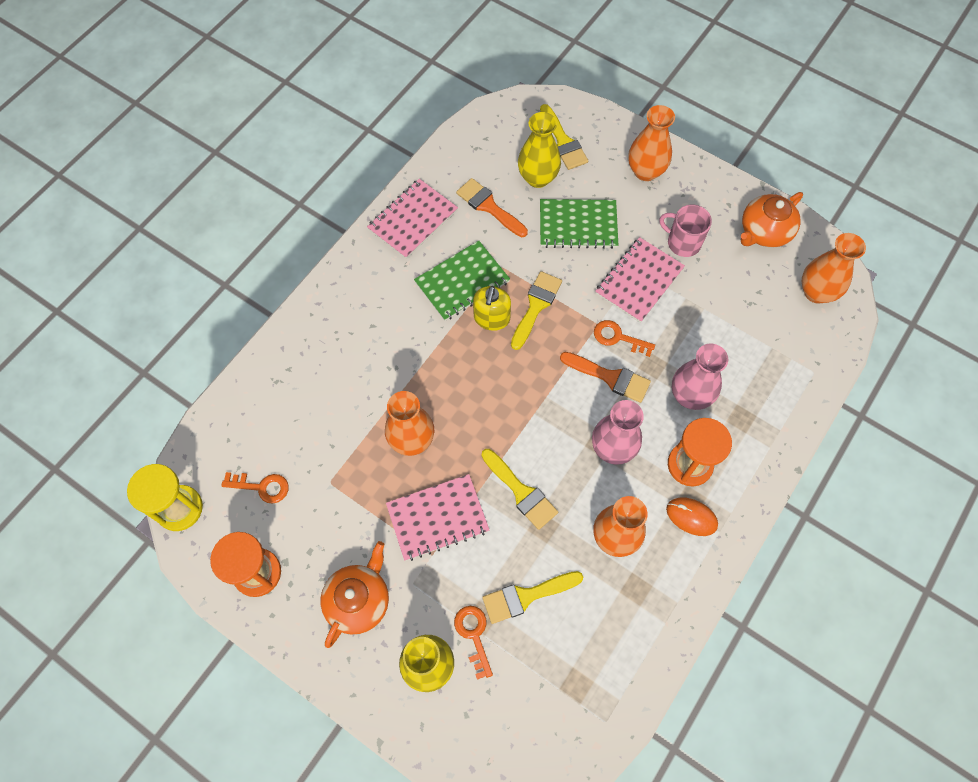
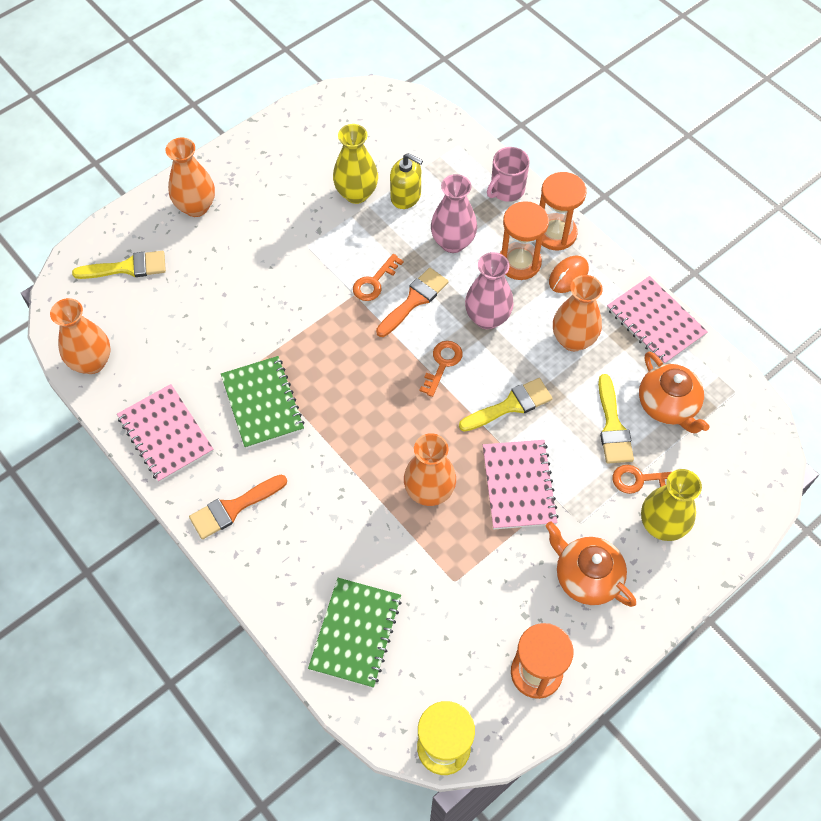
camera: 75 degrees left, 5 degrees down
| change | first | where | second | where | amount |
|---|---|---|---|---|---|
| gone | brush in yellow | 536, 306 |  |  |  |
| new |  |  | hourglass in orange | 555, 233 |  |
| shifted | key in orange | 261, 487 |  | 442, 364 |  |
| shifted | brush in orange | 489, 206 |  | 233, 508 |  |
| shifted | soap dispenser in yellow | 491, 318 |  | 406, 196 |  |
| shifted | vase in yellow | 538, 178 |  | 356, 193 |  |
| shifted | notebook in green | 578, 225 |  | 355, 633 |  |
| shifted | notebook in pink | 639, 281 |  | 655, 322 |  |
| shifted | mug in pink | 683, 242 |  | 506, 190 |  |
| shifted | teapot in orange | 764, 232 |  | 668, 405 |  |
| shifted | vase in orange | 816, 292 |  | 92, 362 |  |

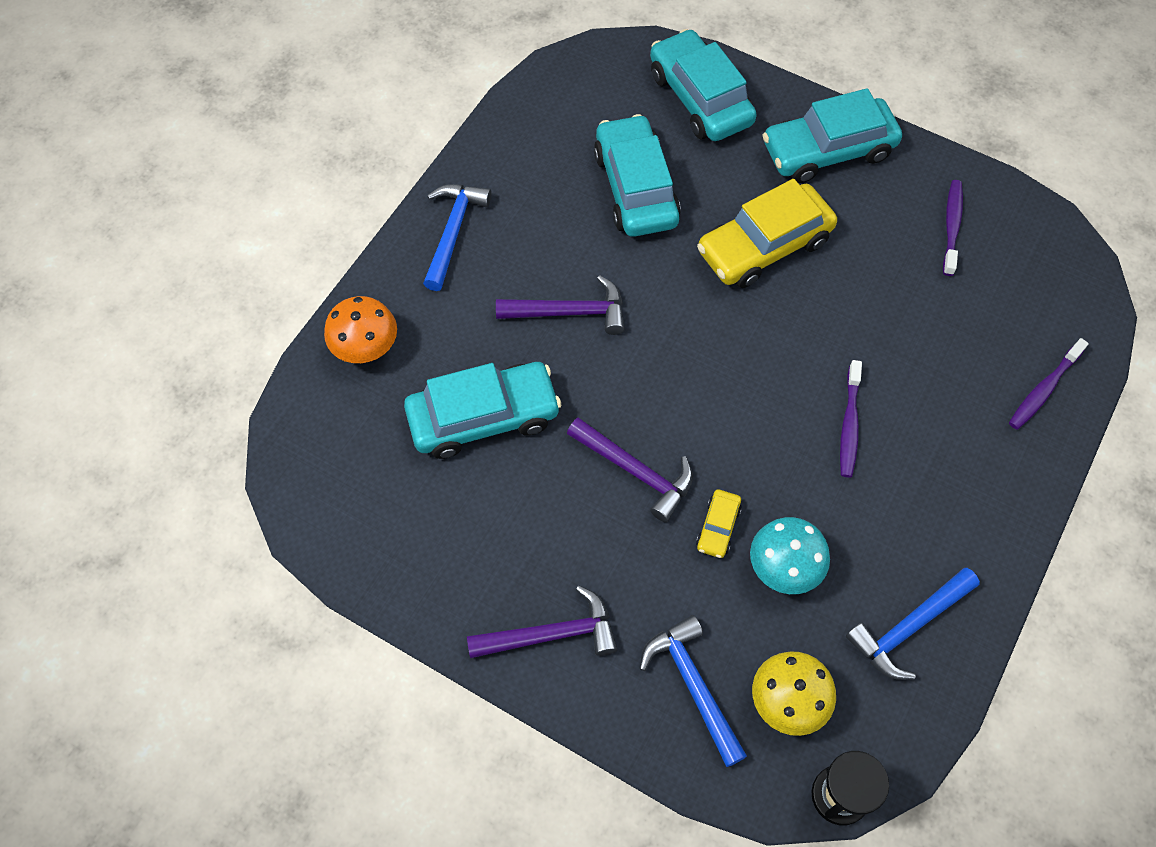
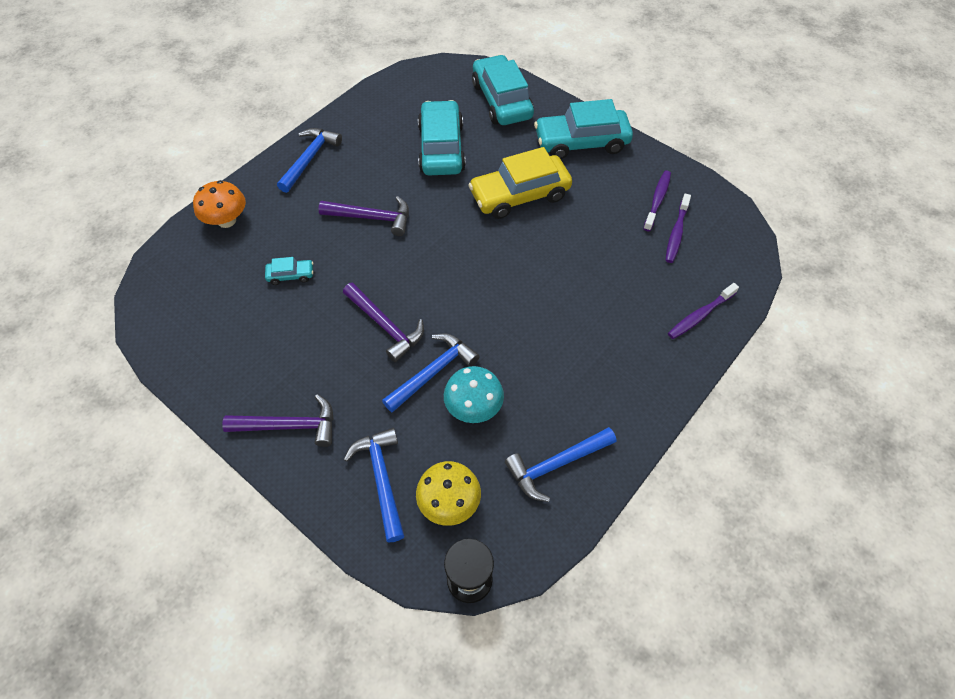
camera: 10 degrees right, 5 degrees down
| change | first | where | second | where | amount |
|---|---|---|---|---|---|
| shifted | toothbrush in purple | 849, 425 |  | 676, 233 |  |
| swapped | car in yellow | 718, 527 | hammer in blue | 433, 372 |  |
| scaled | car in turquoise | 483, 417 |  | 291, 275 | x0.45 |

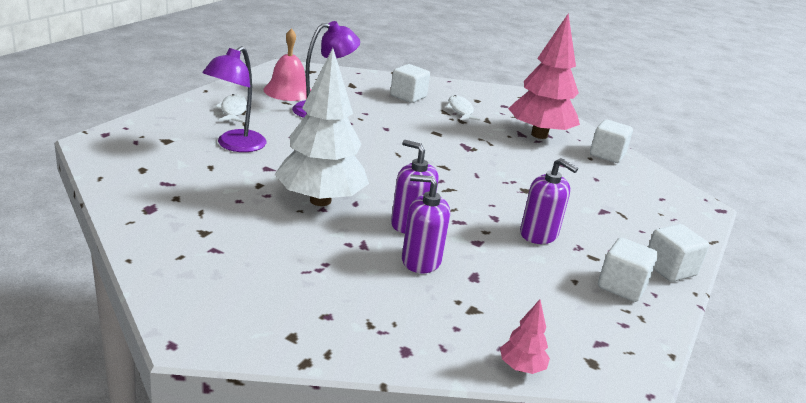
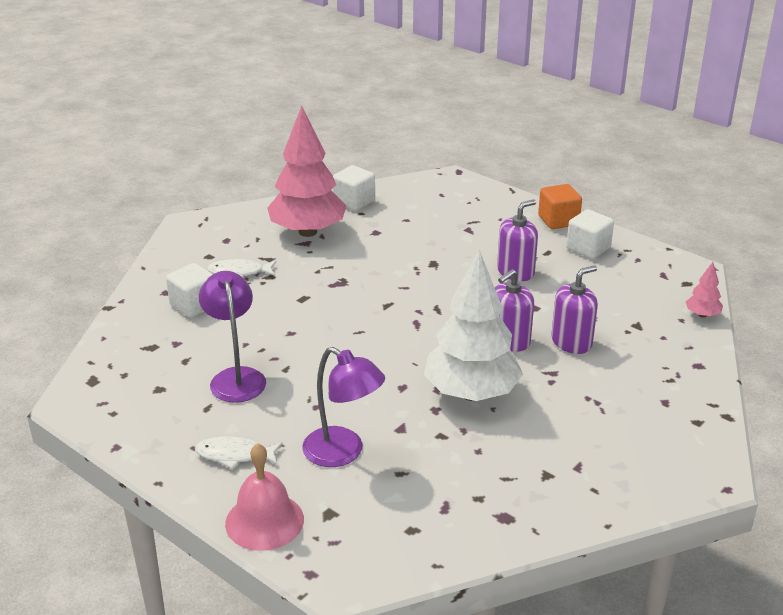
camera: 75 degrees left, 5 degrees up
| change | first | where | second | where | amount |
|---|---|---|---|---|---|
| shifted | bell in pink | 288, 91 |  | 264, 521 |  |
| repainted | cube in white | 669, 269 | cube in orange | 558, 220 |  |
| rotated | soap dispenser in purple | 421, 260 |  | 571, 342 | 150 degrees counterclockwise |

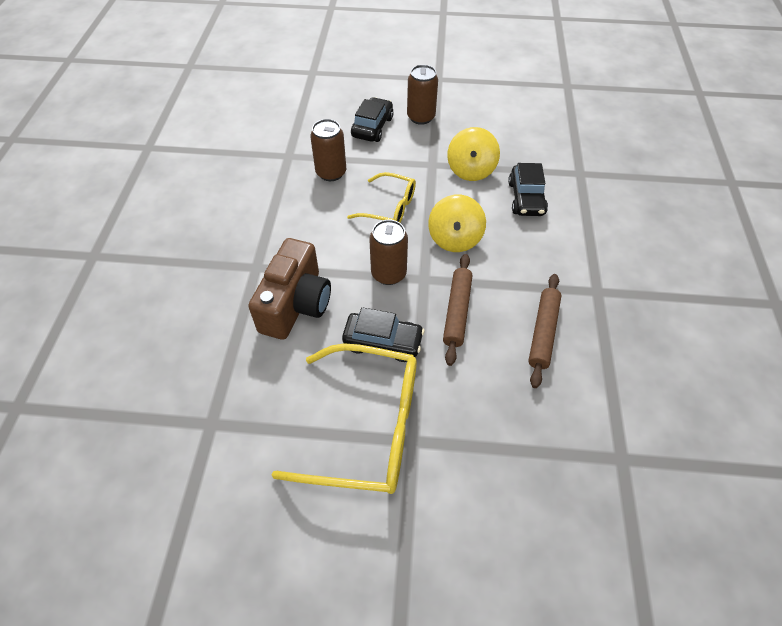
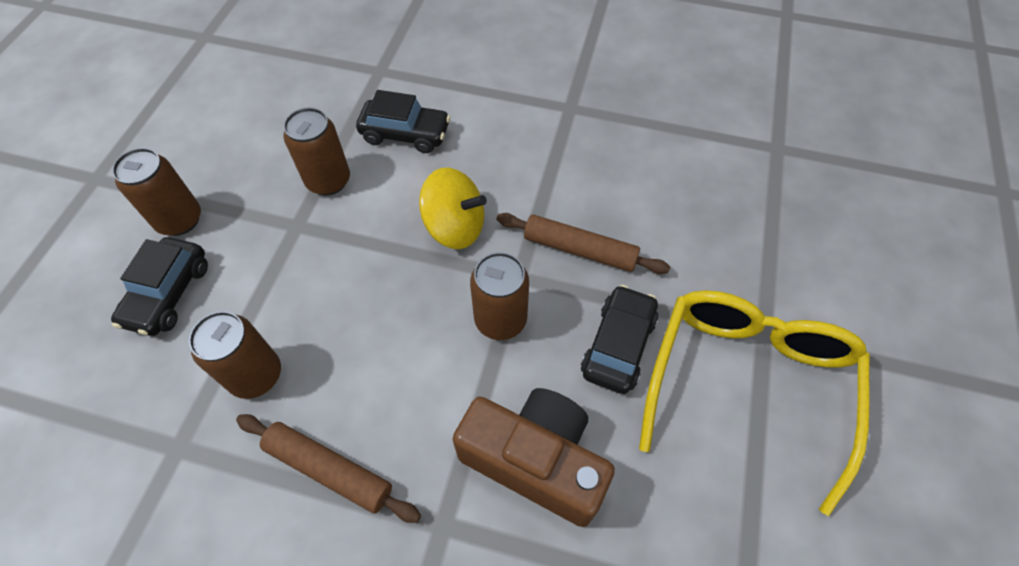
camera: 80 degrees left, 5 degrees up
| change | first | where | second | where | amount |
|---|---|---|---|---|---|
| gone | glasses in yellow | 390, 207 |  |  |  |
| shifted | rolling pin in brown | 543, 332 |  | 329, 469 |  |
| swapped | spinning top in yellow | 471, 170 | can in brown | 328, 181 |  |
| rotated | car in black | 372, 127 |  | 168, 294 | 105 degrees counterclockwise |

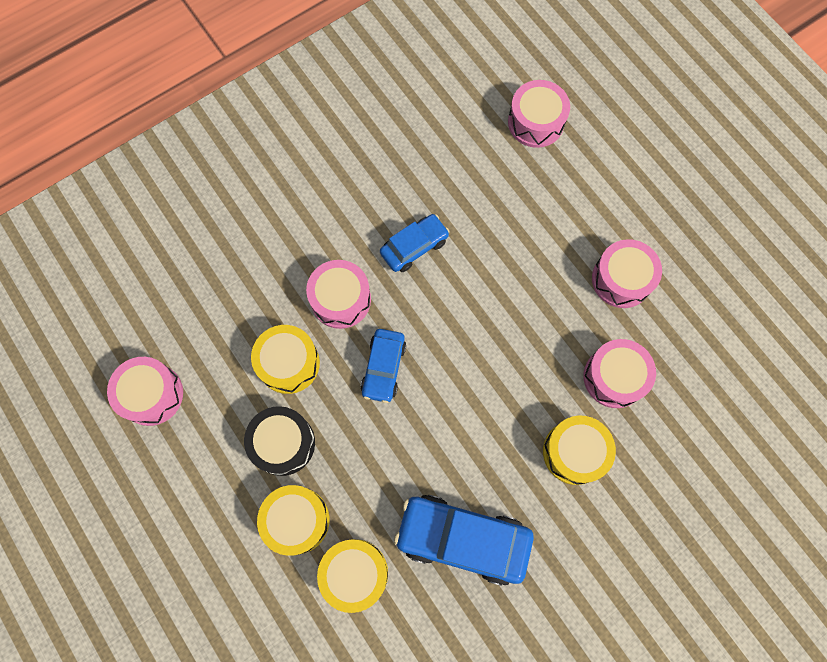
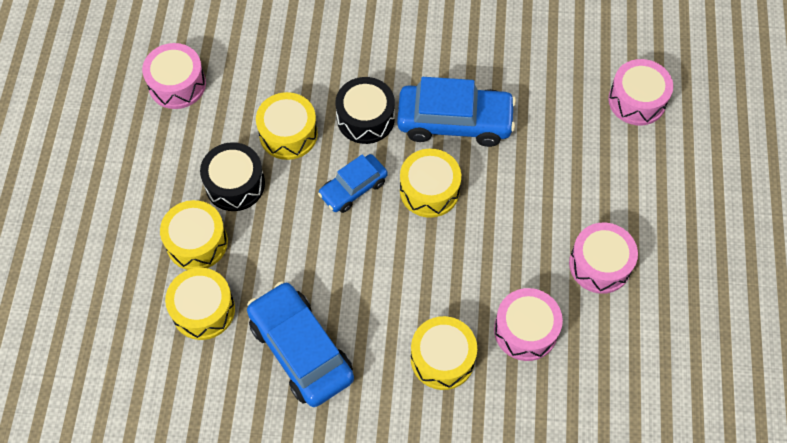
camera: 40 degrees right, 10 degrees down
| change | first | where | second | where | amount |
|---|---|---|---|---|---|
| new |  |  | drum in yellow | 429, 190 |  |
| repainted | drum in pink | 340, 299 | drum in black | 365, 118 |  |
| scaled | car in blue | 414, 247 |  | 454, 122 | x1.69 |

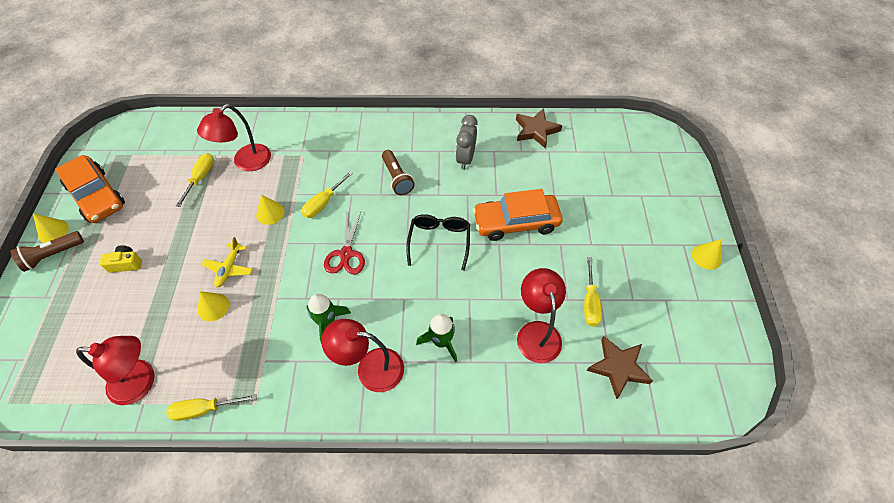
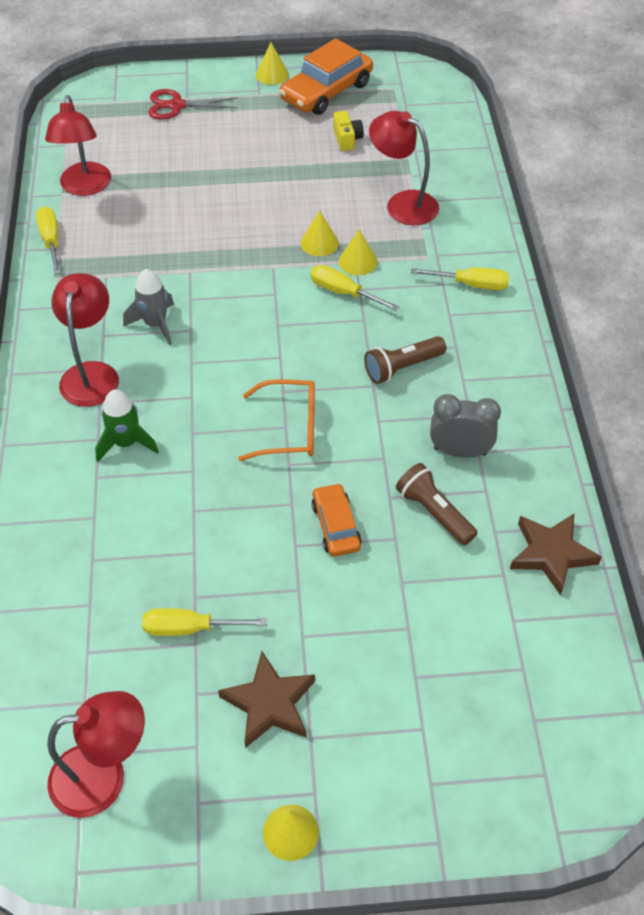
camera: 85 degrees right, 5 degrees down
| change | first | where | second | where | amount |
|---|---|---|---|---|---|
| gone | plane in yellow | 229, 268 |  |  |  |
| shifted | flashlight in brown | 52, 255 |  | 434, 512 |  |
| shifted | camera in yellow | 126, 264 |  | 347, 139 |  |
| shifted | screwdriver in yellow | 201, 178 |  | 471, 284 |  |
| shifted | cone in yellow | 213, 307 |  | 358, 261 |  |
| shifted | scissors in red | 346, 254 |  | 177, 105 |  |
| shifted | lamp in red | 536, 332 |  | 104, 776 |  |
| shifted | star in brown | 618, 367 |  | 269, 703 |  |
| repainted | rocket in green | 327, 322 | rocket in grey | 155, 324 |  |
| repainted | glasses in black | 439, 241 | glasses in orange | 290, 428 |  |
| scaled | car in orange | 516, 222 |  | 336, 526 | x0.57 |

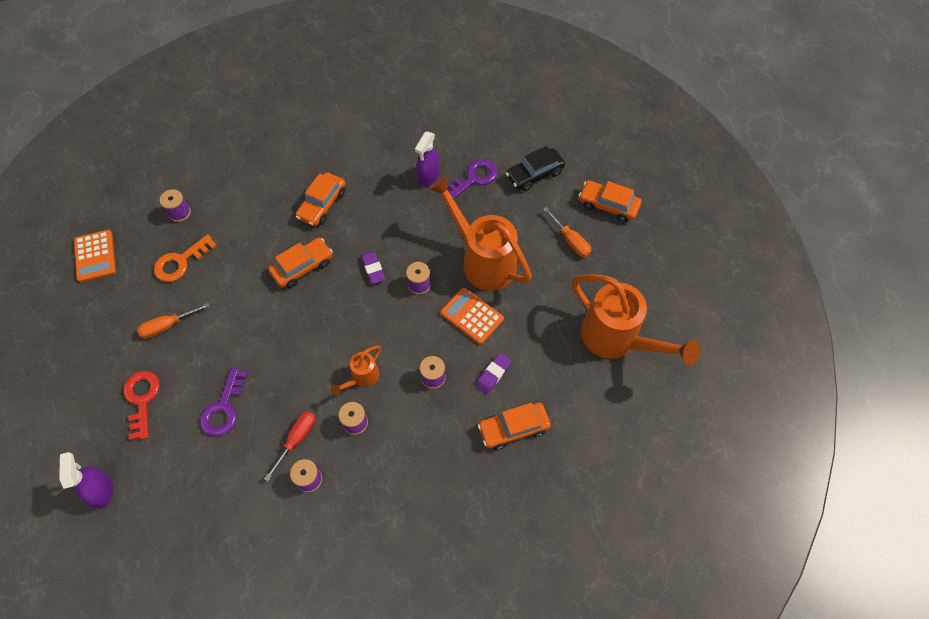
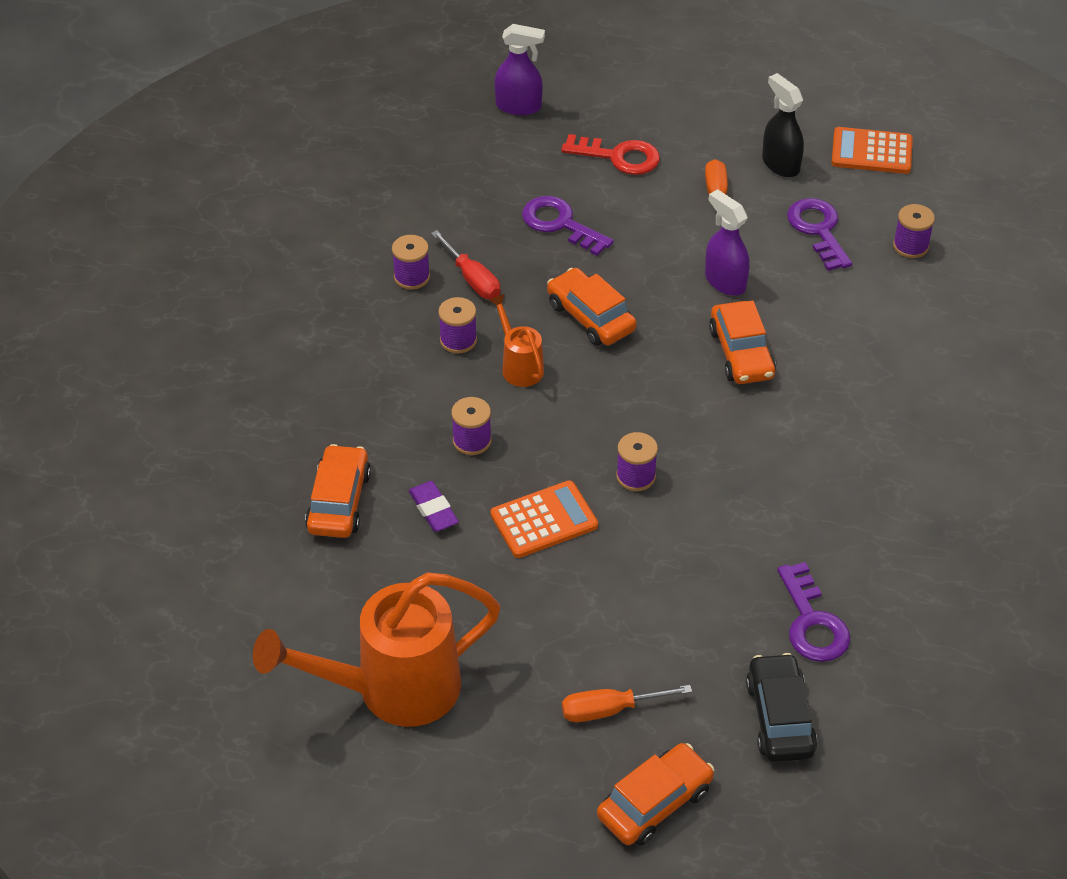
camera: 115 degrees right, 15 degrees down
| change | first | where | second | where | amount |
|---|---|---|---|---|---|
| gone | eraser in purple | 373, 268 |  |  |  |
| gone | watering can in orange | 483, 260 |  |  |  |
| new |  |  | spray bottle in black | 780, 164 |  |
| shifted | car in orange | 322, 204 |  | 590, 317 |  |
| shifted | spray bottle in purple | 428, 176 |  | 725, 281 |  |
| repainted | key in orange | 181, 262 | key in purple | 818, 230 |  |

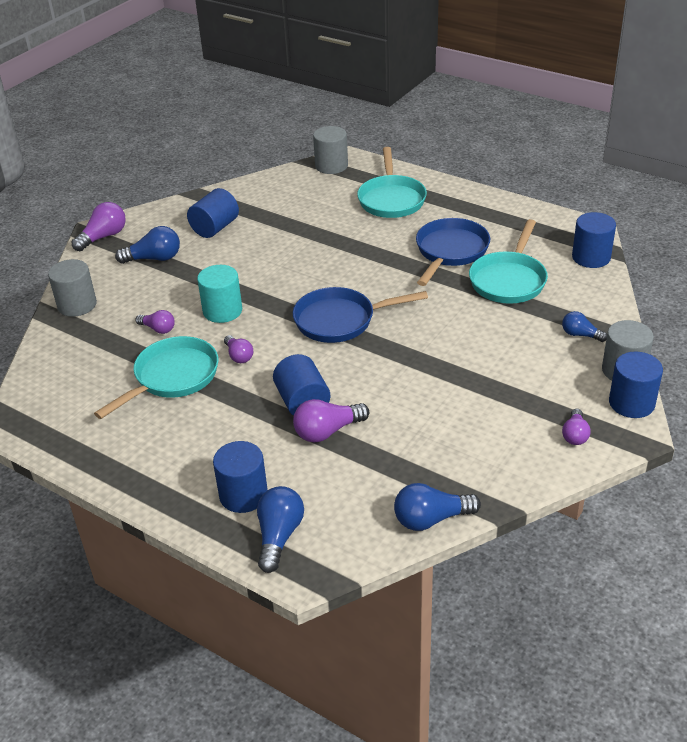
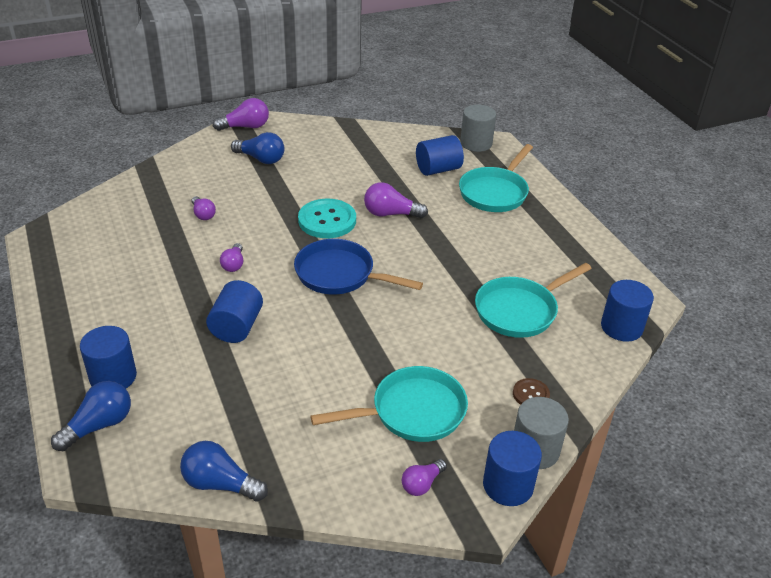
camera: 30 degrees right, 0 degrees up
| change | first | where | second | where | amount |
|---|---|---|---|---|---|
| gone | cylinder in grey | 77, 305 |  |  |  |
| gone | cylinder in turquoise | 222, 311 |  |  |  |
| gone | pan in blue | 450, 252 |  |  |  |
| new |  |  | button in turquoise | 327, 220 |  |
| shifted | pan in turquoise | 172, 377 |  | 412, 412 |  |
| shifted | cylinder in blue | 215, 228 |  | 438, 169 |  |
| shifted | light bulb in purple | 327, 431 |  | 391, 214 |  |
| swapped | light bulb in blue | 580, 335 | button in brown | 531, 394 |  |

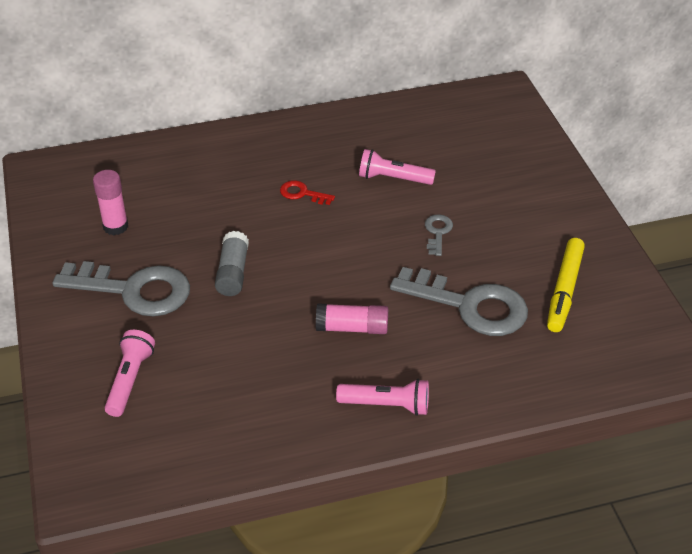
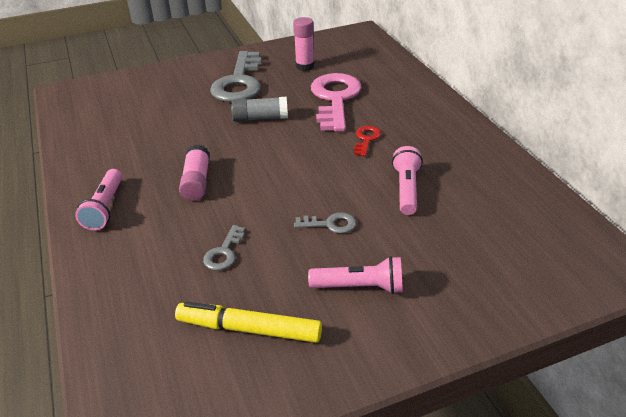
camera: 85 degrees right, 5 degrees down
| change | first | where | second | where | amount |
|---|---|---|---|---|---|
| new |  |  | key in pink | 335, 99 |  |
| shifted | flashlight in pink | 130, 380 |  | 360, 287 |  |
| scaled | key in grey | 470, 305 |  | 224, 252 | x0.45 |

